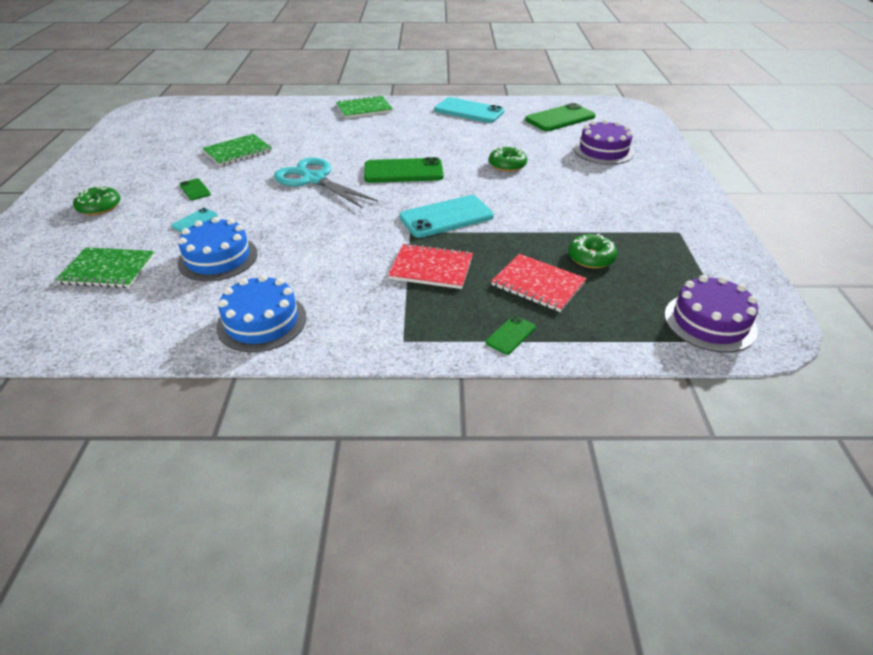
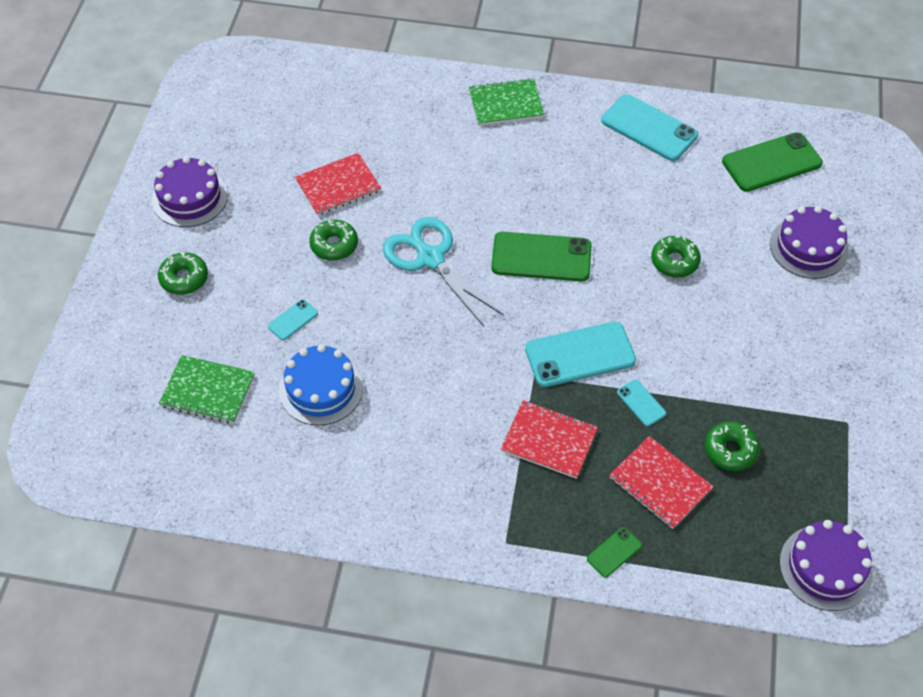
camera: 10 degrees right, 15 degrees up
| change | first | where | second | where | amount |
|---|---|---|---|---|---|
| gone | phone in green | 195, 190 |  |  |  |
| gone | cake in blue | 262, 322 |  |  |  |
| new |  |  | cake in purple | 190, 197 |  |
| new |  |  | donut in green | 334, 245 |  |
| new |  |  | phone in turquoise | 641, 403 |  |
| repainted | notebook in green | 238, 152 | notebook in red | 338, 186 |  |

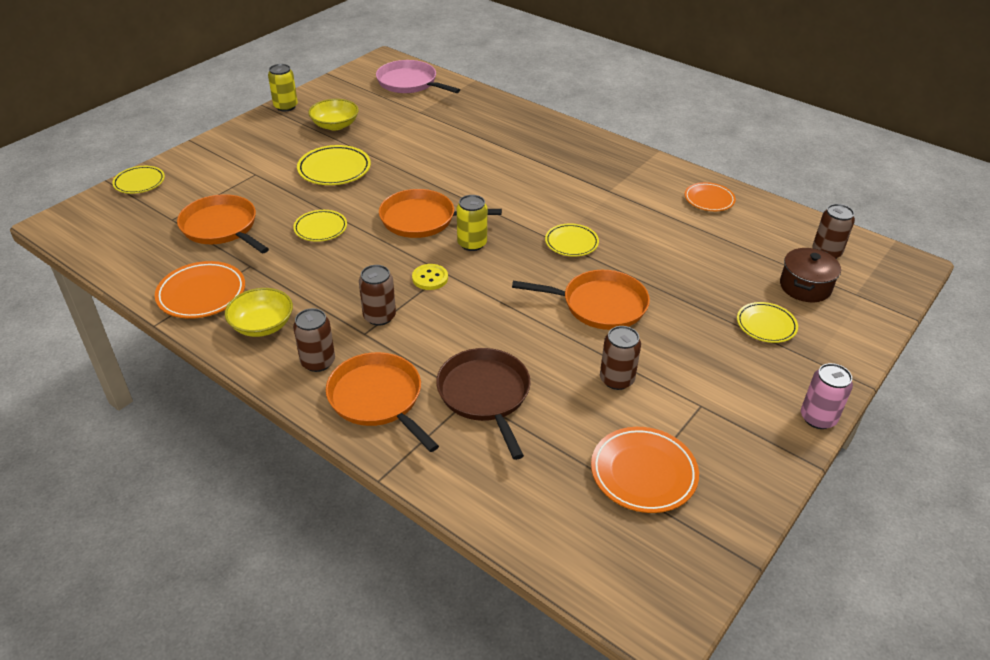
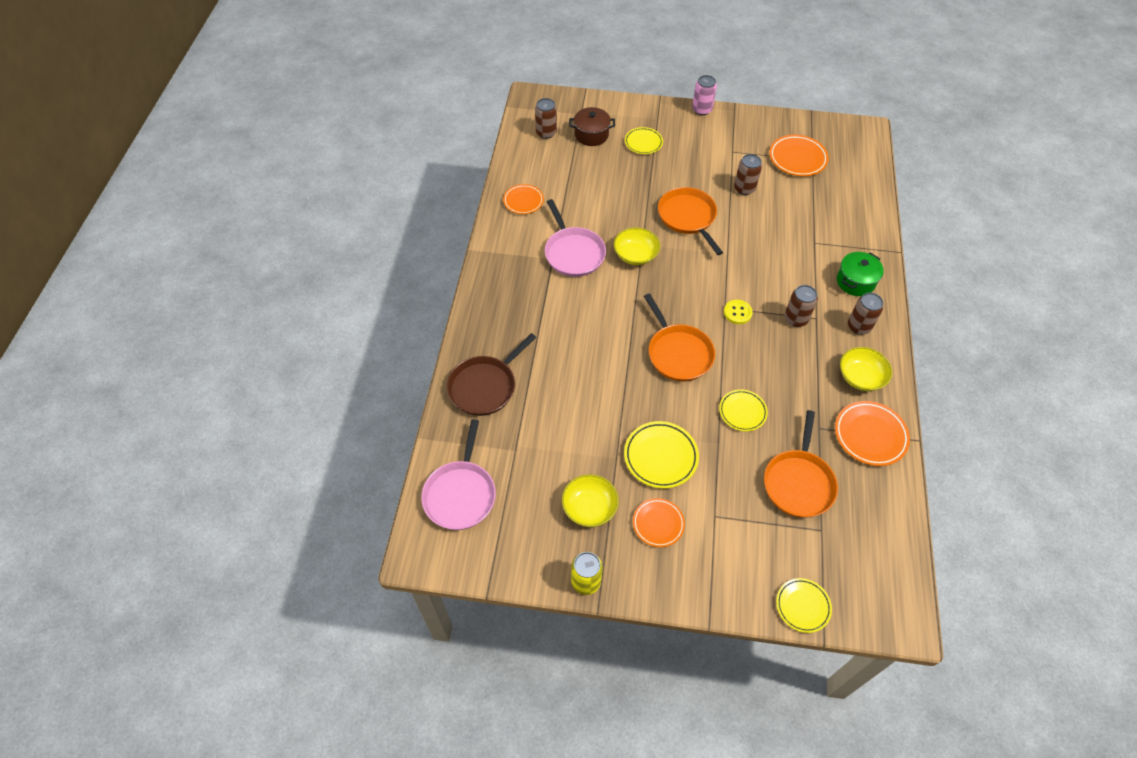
camera: 120 degrees left, 15 degrees up
| change | first | where | second | where | amount |
|---|---|---|---|---|---|
| gone | can in yellow | 472, 244 |  |  |  |
| new |  |  | pan in pink | 573, 253 |  |
| new |  |  | plate in orange | 658, 524 |  |
| shifted | pan in brown | 485, 394 |  | 485, 386 |  |
| swapped | pan in orange | 378, 399 | pot in green | 855, 281 |  |
| swapped | plate in yellow | 571, 243 | bowl in yellow | 635, 255 |  |

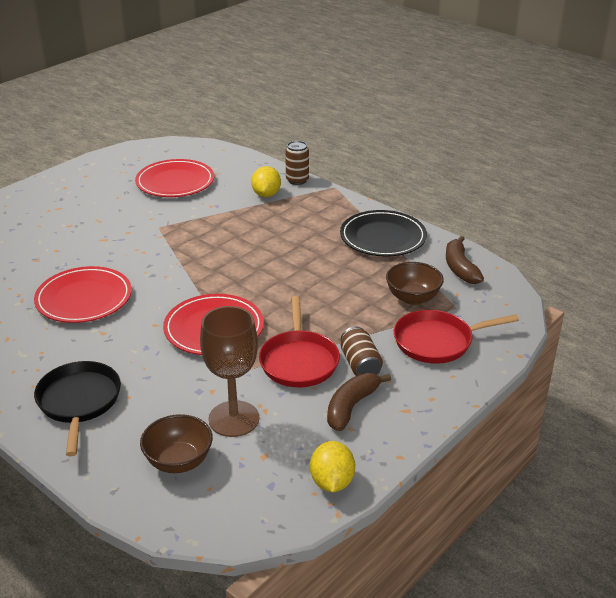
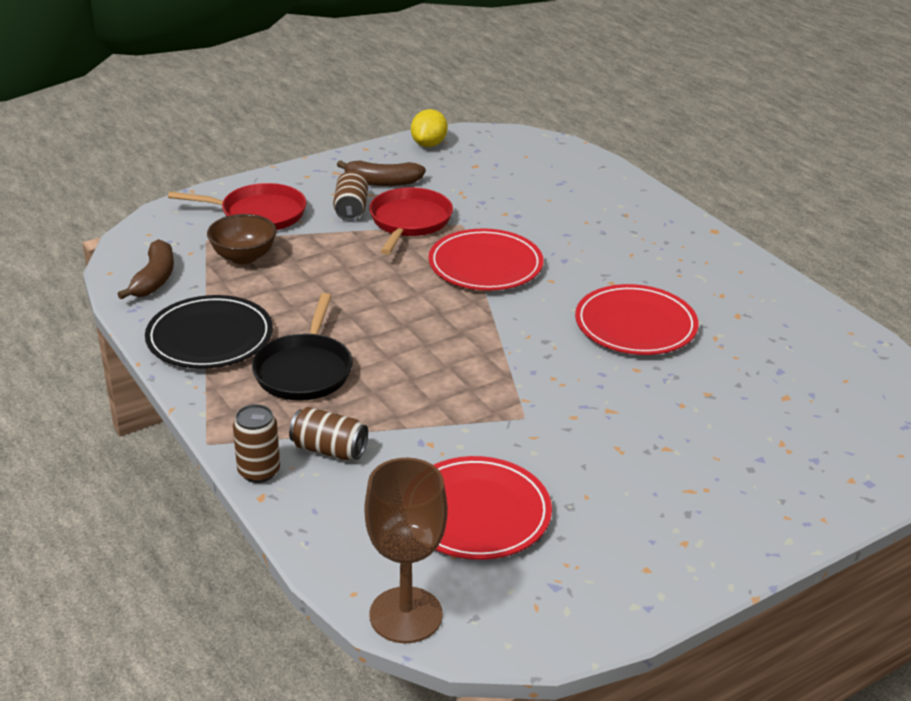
camera: 165 degrees left, 0 degrees up
| change | first | where | second | where | amount |
|---|---|---|---|---|---|
| gone | bowl in brown | 179, 461 |  |  |  |
| shifted | pan in black | 79, 402 |  | 304, 370 |  |
| shifted | goblet in brown | 234, 419 |  | 406, 615 |  |
| swapped | lemon in yellow | 266, 194 | can in brown | 329, 449 |  |
| rotated | banana in brown | 351, 406 |  | 382, 182 | 45 degrees clockwise |

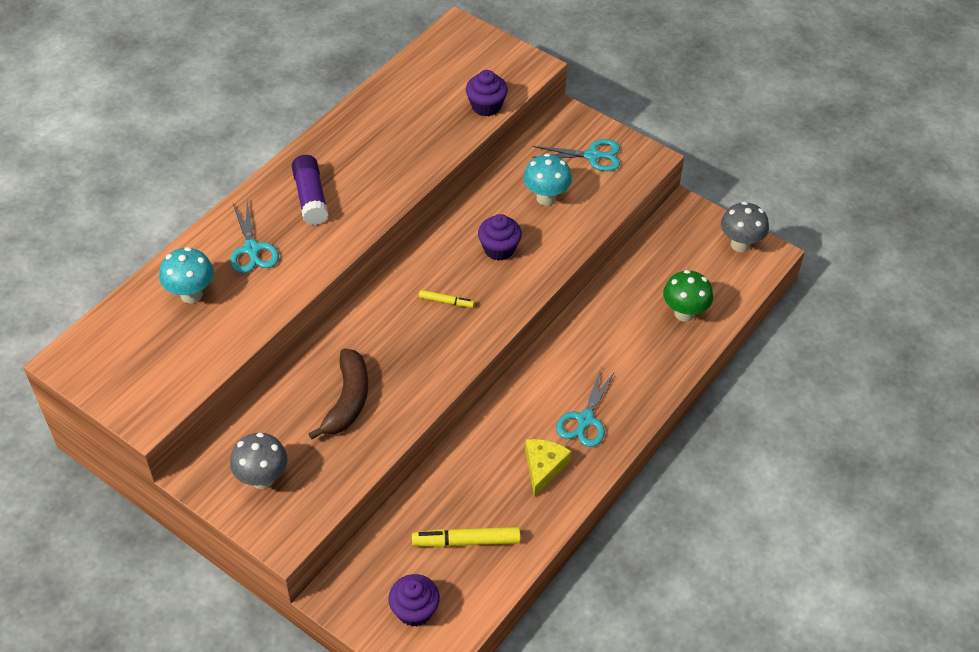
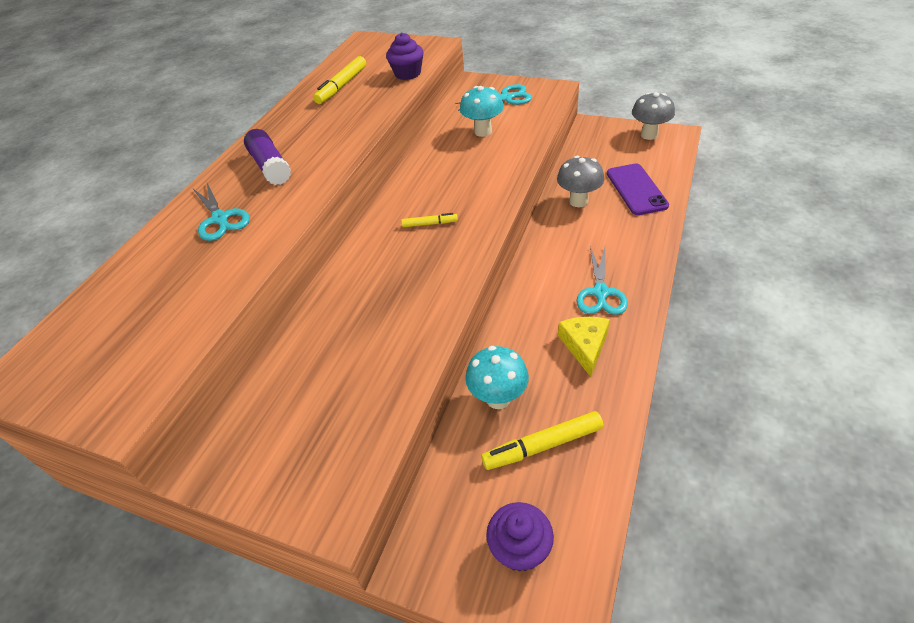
camera: 10 degrees left, 5 degrees down
| change | first | where | second | where | amount |
|---|---|---|---|---|---|
| gone | banana in brown | 347, 400 |  |  |  |
| gone | cupcake in purple | 499, 249 |  |  |  |
| new |  |  | marker in yellow | 342, 86 |  |
| shifted | mushroom in turquoise | 191, 294 |  | 498, 398 |  |
| shifted | mushroom in grey | 262, 479 |  | 578, 201 |  |
| swapped | mushroom in green | 684, 313 | phone in purple | 636, 189 |  |

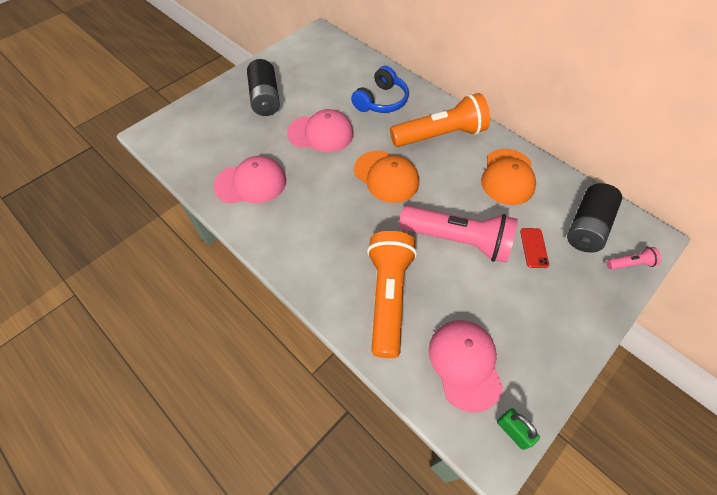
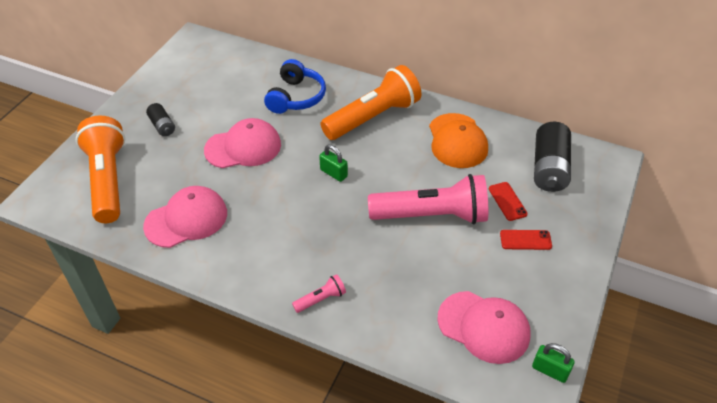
camera: 20 degrees left, 10 degrees down
| change | first | where | second | where | amount |
|---|---|---|---|---|---|
| new |  |  | phone in red | 525, 240 |  |
| shifted | flashlight in orange | 388, 296 |  | 107, 180 |  |
| shifted | flashlight in pink | 630, 263 |  | 321, 299 |  |
| swapped | cap in orange | 386, 176 | padlock in green | 333, 173 |  |
| rotated | cap in pink | 465, 364 |  | 483, 327 | 150 degrees clockwise |
| scaled | battery in black | 265, 99 |  | 162, 126 | x0.54 |

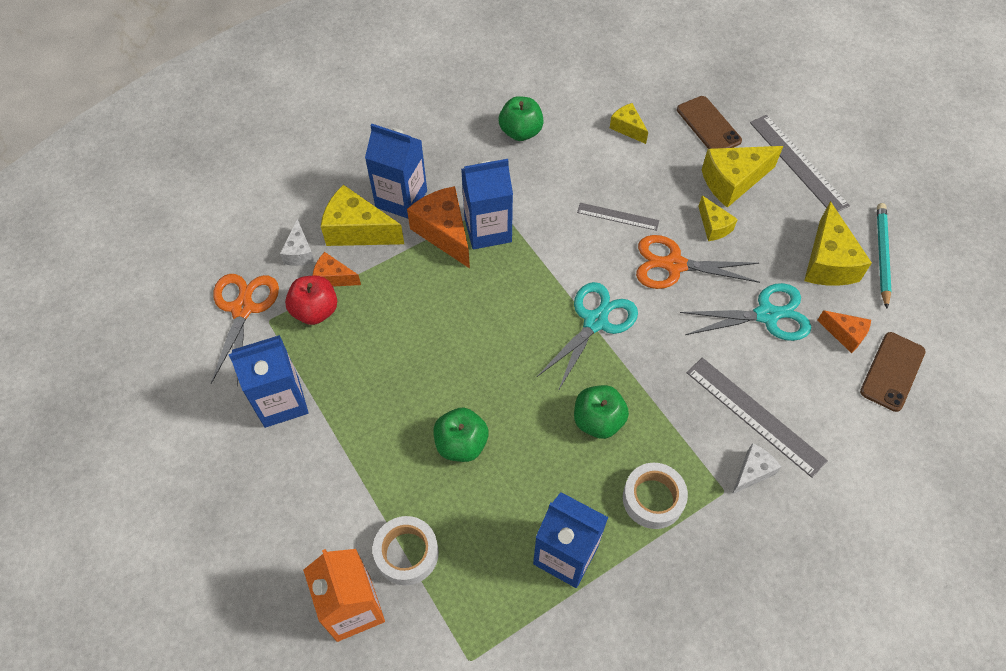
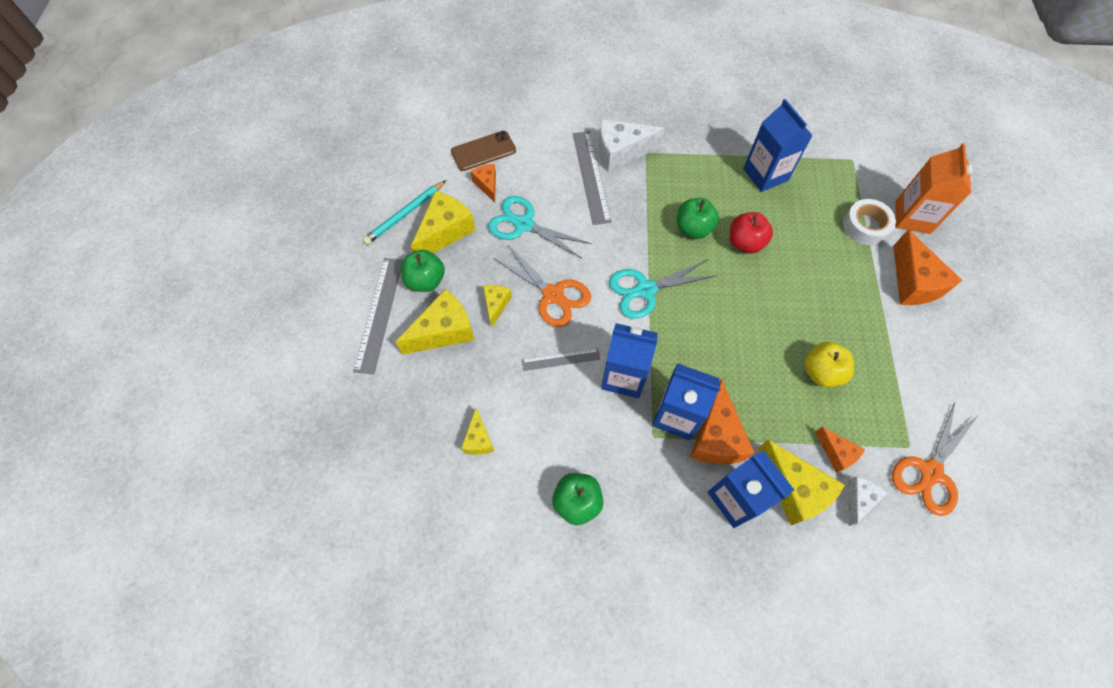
camera: 145 degrees left, 5 degrees up
| change | first | where | second | where | amount |
|---|---|---|---|---|---|
| gone | tape in white | 653, 499 |  |  |  |
| gone | phone in brown | 708, 125 |  |  |  |
| new |  |  | apple in yellow | 821, 372 |  |
| new |  |  | cheese in orange | 913, 282 |  |
| shifted | carton in blue | 281, 401 |  | 623, 376 |  |
| shifted | apple in red | 315, 311 |  | 745, 243 |  |
| shifted | apple in green | 461, 444 |  | 426, 280 |  |
| rotated | ruler in grey | 618, 216 |  | 561, 359 | 60 degrees counterclockwise |
| rotated | cheese in yellow | 733, 181 |  | 444, 331 | 45 degrees counterclockwise |
| scaled | cheese in white | 752, 472 |  | 621, 152 | x1.77 |

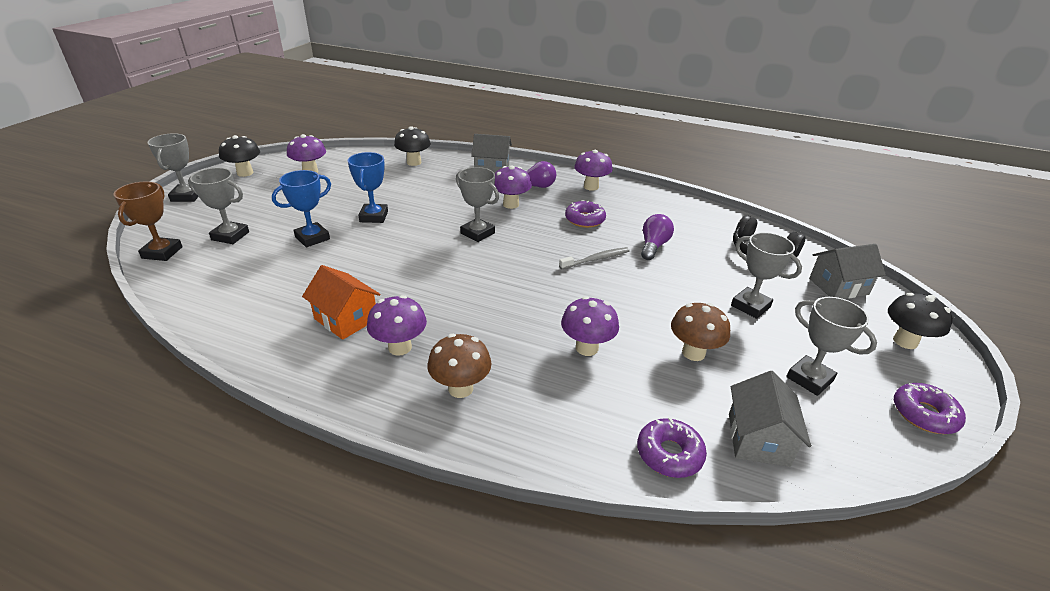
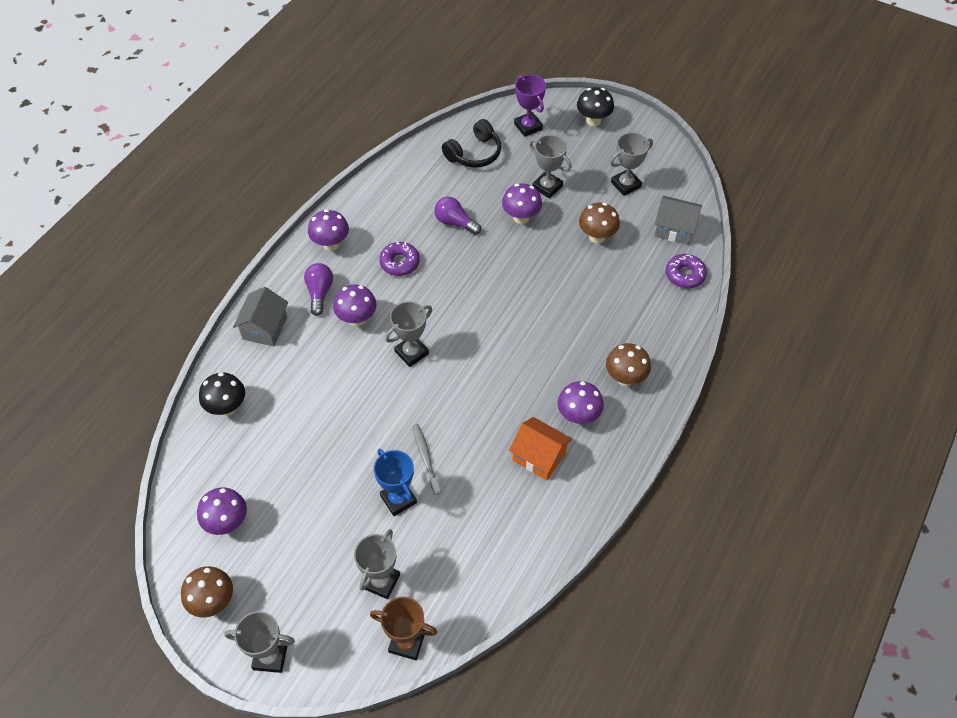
camera: 80 degrees left, 20 degrees up
| change | first | where | second | where | amount |
|---|---|---|---|---|---|
| gone | trophy in blue | 374, 216 |  |  |  |
| gone | donut in purple | 924, 414 |  |  |  |
| shifted | toothbrush in grey | 596, 259 |  | 425, 457 |  |
| shifted | mushroom in purple | 586, 348 |  | 521, 217 |  |
| swapped | house in grey | 838, 286 | trophy in purple | 528, 127 |  |
| repainted | mushroom in black | 245, 173 | mushroom in brown | 213, 602 |  |
| rotated | house in orange | 346, 319 |  | 539, 456 | 75 degrees clockwise |
| rotated | trophy in grey | 750, 306 |  | 547, 187 | 75 degrees clockwise |

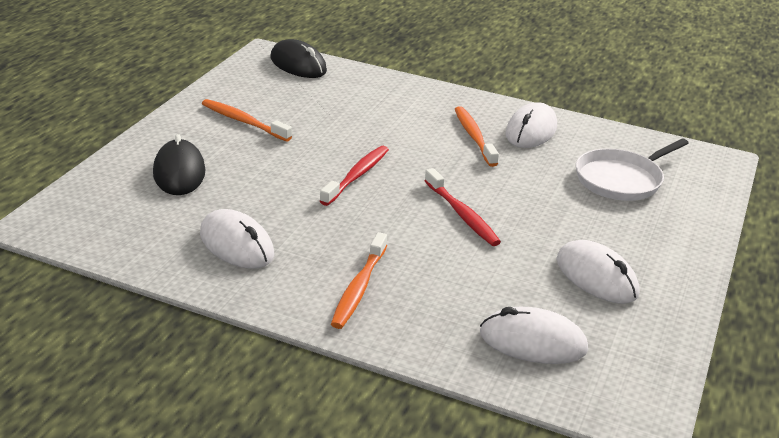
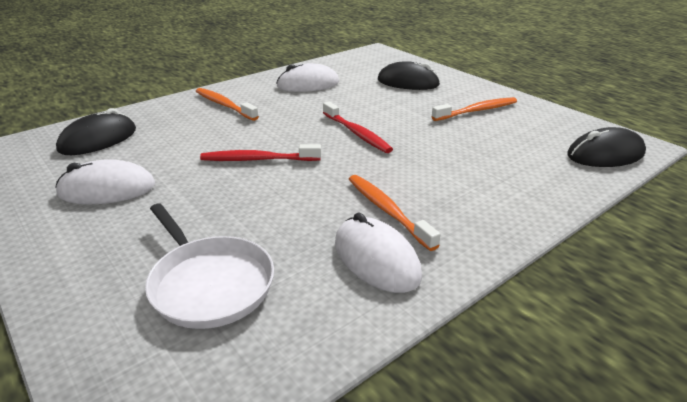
camera: 120 degrees right, 0 degrees up
| change | first | where | second | where | amount |
|---|---|---|---|---|---|
| repainted | mouse in white | 533, 342 | mouse in black | 98, 140 |  |
| rotated | toothbrush in orange | 474, 136 |  | 387, 211 | 135 degrees counterclockwise |
| rotated | pan in white | 621, 179 |  | 209, 283 | 150 degrees clockwise |

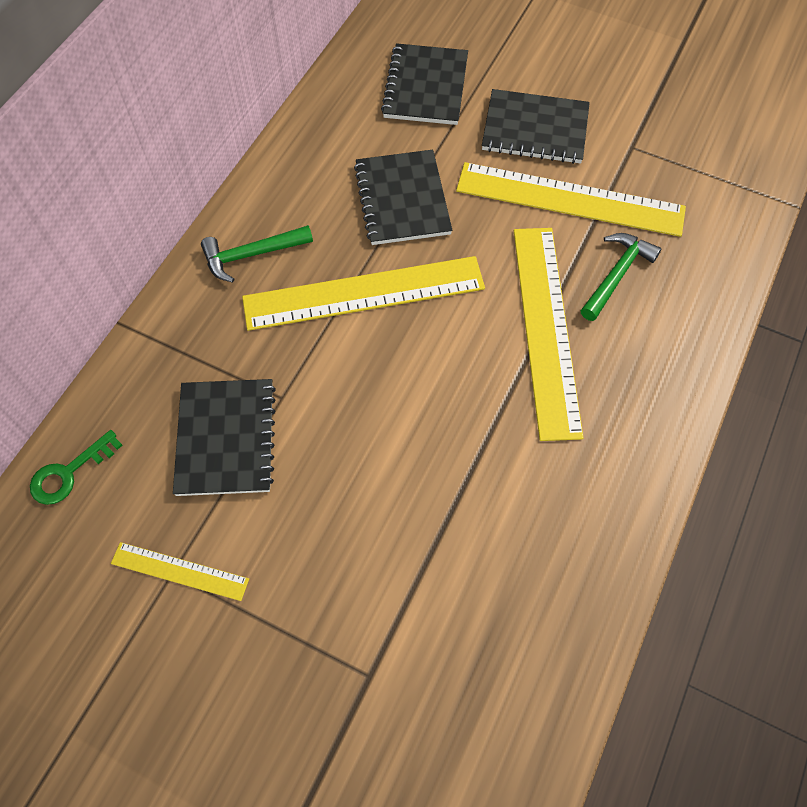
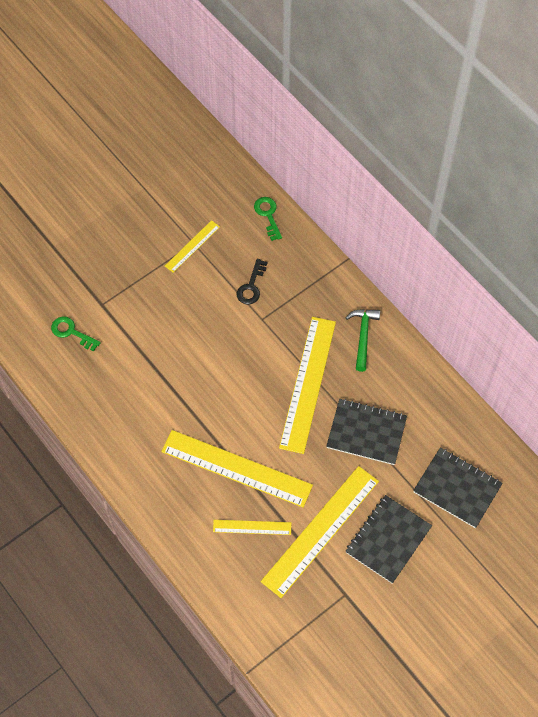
camera: 115 degrees right, 0 degrees up
| change | first | where | second | where | amount |
|---|---|---|---|---|---|
| new |  |  | key in green | 71, 332 |  |
| swapped | notebook in black | 226, 438 | key in black | 251, 286 |  |
| swapped | hammer in green | 616, 275 | ruler in yellow | 252, 527 |  |

